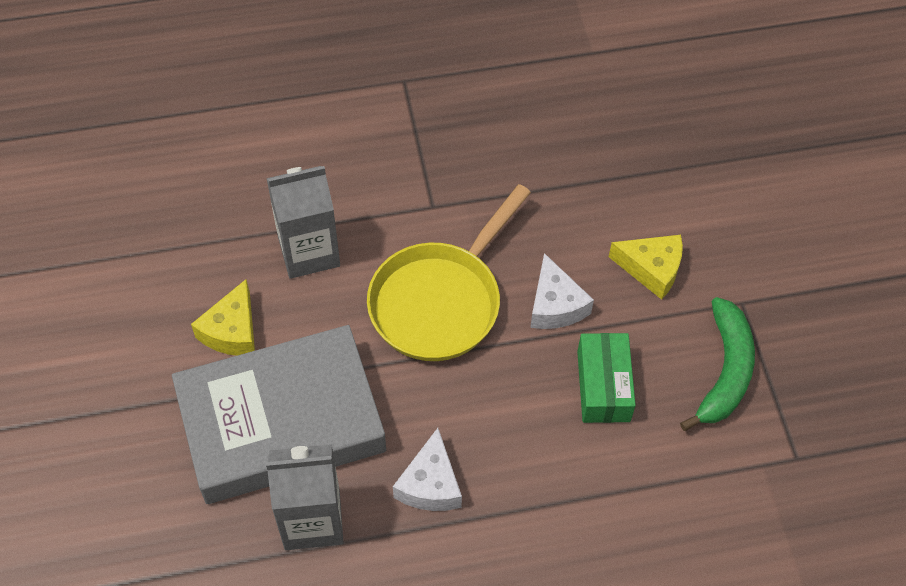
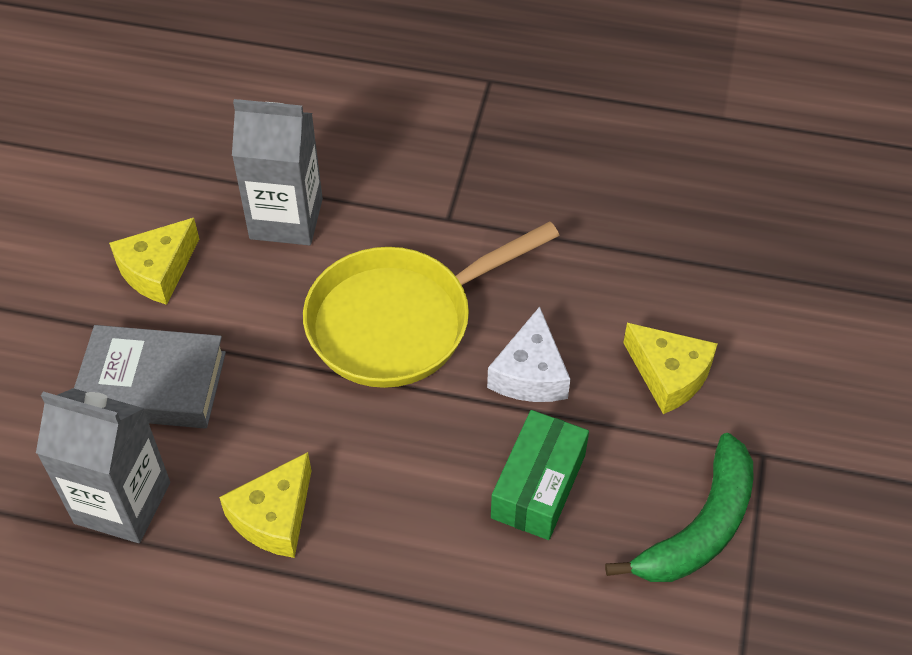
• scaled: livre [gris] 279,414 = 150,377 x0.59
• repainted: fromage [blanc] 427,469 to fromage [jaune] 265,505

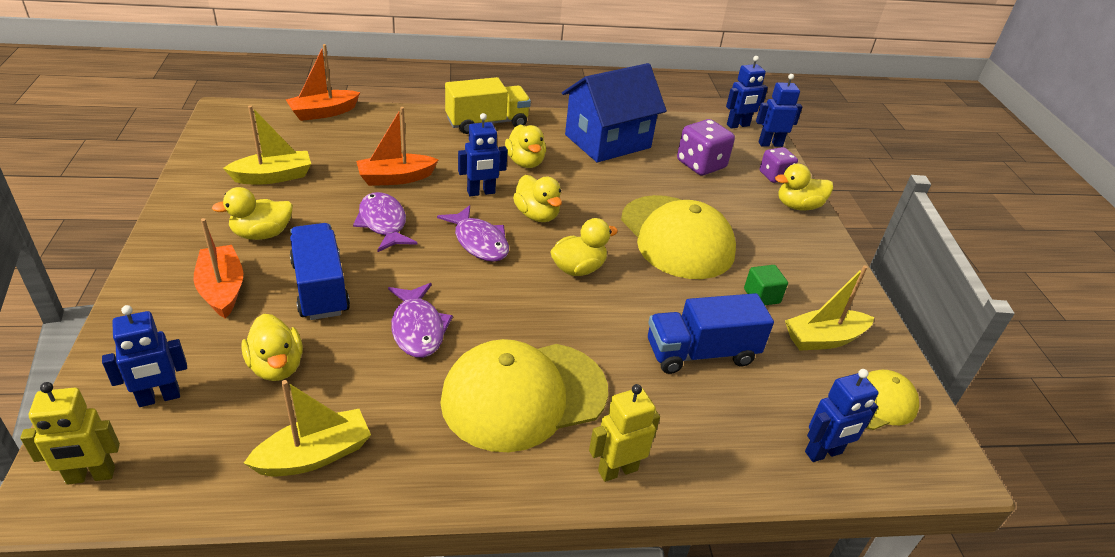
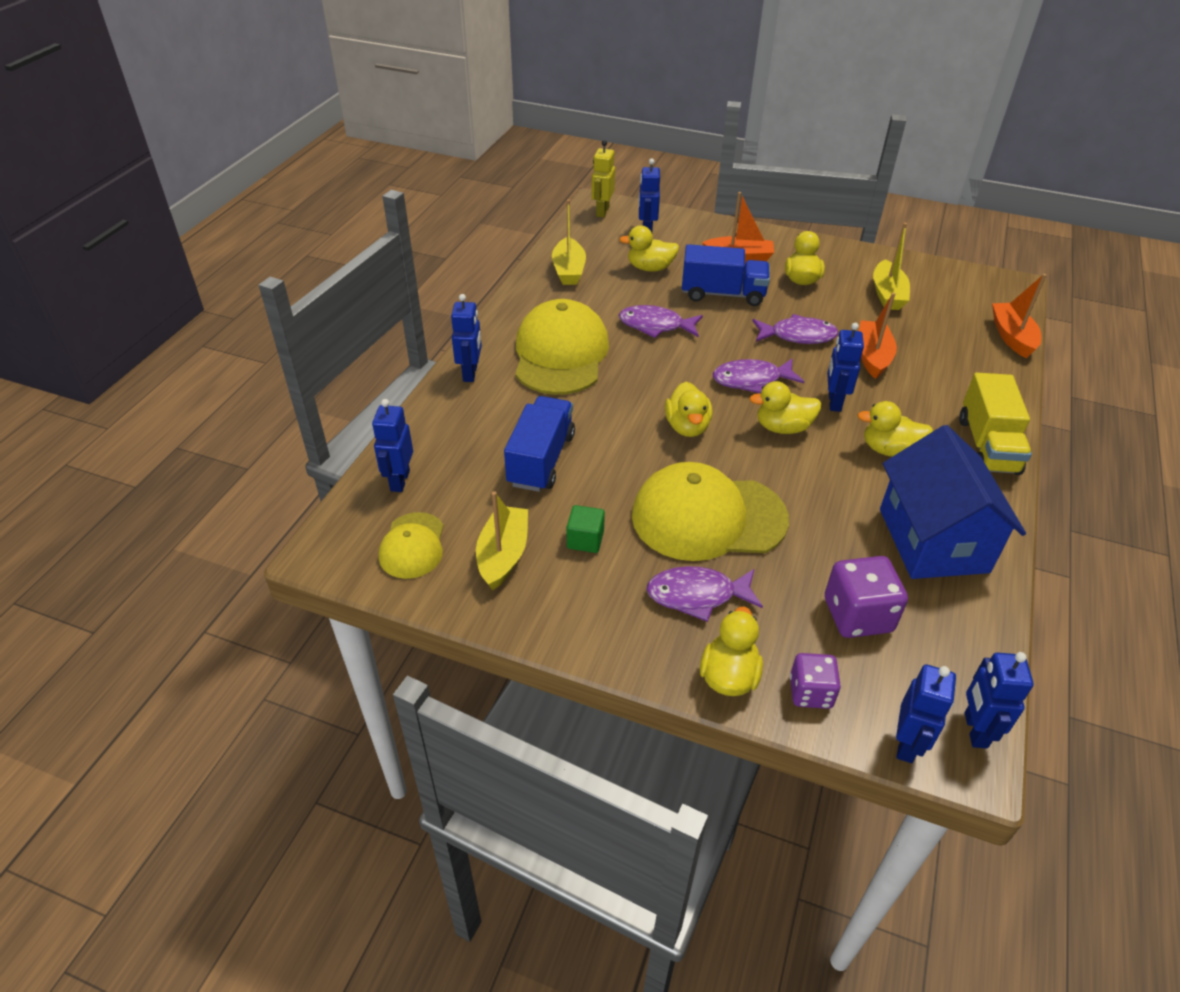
• repainted: robot [jaune] 624,433 to robot [bleu] 466,338
• new: poisson [violet] 704,594

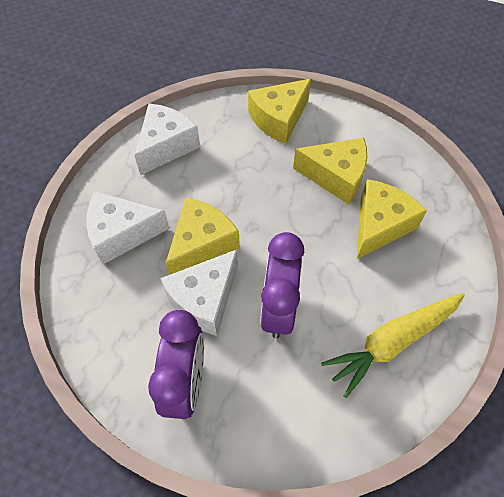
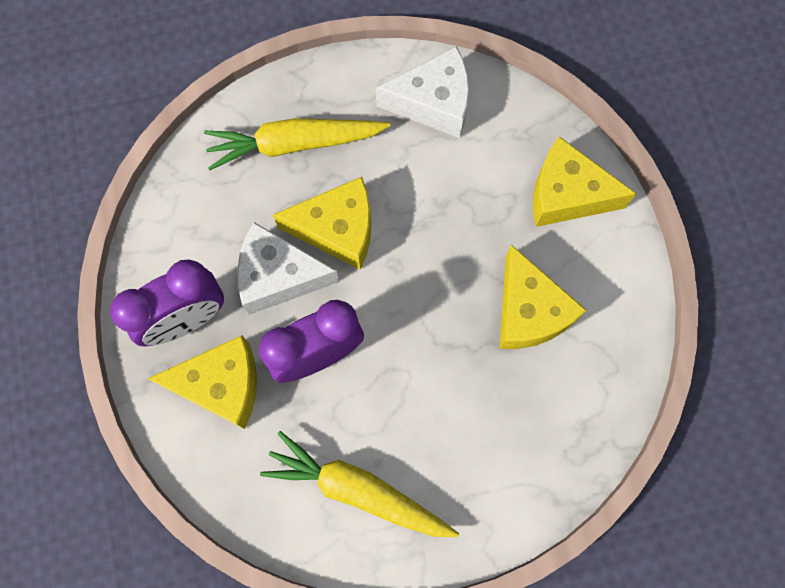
• shifted: fromage [jaune] 392,219 to 202,382
• swapped: fromage [blanc] 127,227 to carotte [jaune] 297,144

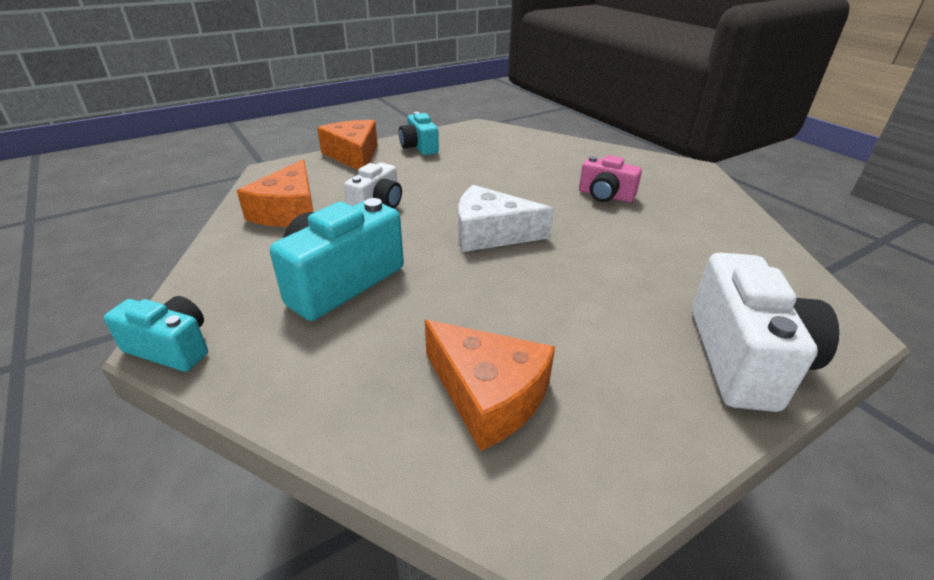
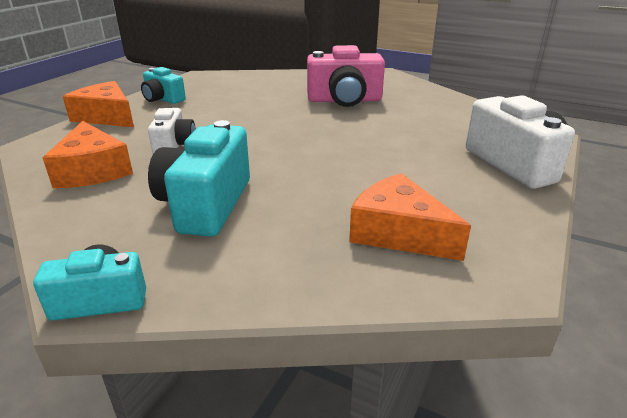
• scaled: appareil photo [rose] 610,178 = 346,76 x1.69
• gone: fromage [blanc] 506,218
• rotated: fromage [orange] 490,385 = 410,217 150 degrees counterclockwise

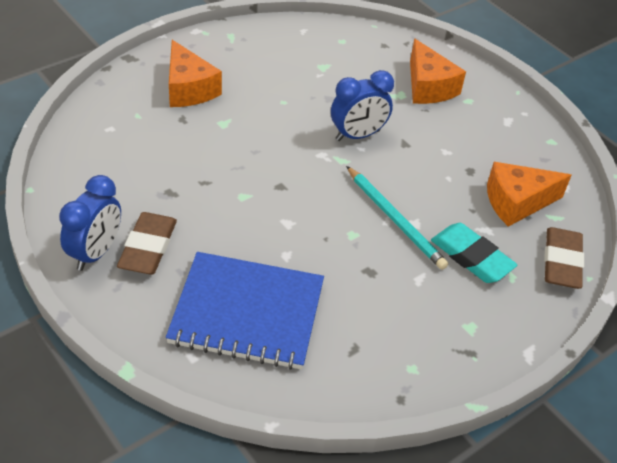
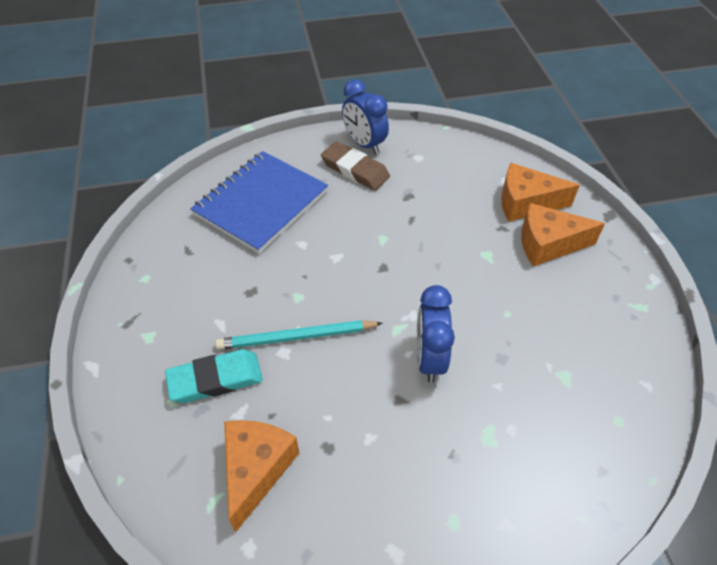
• shifted: fromage [orange] 438,71 to 540,192
• gone: gomme [marron] 564,258

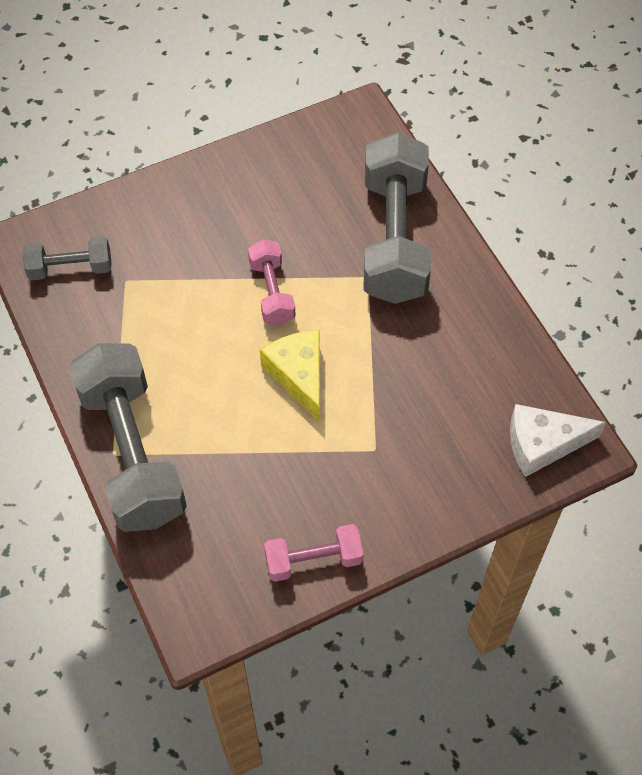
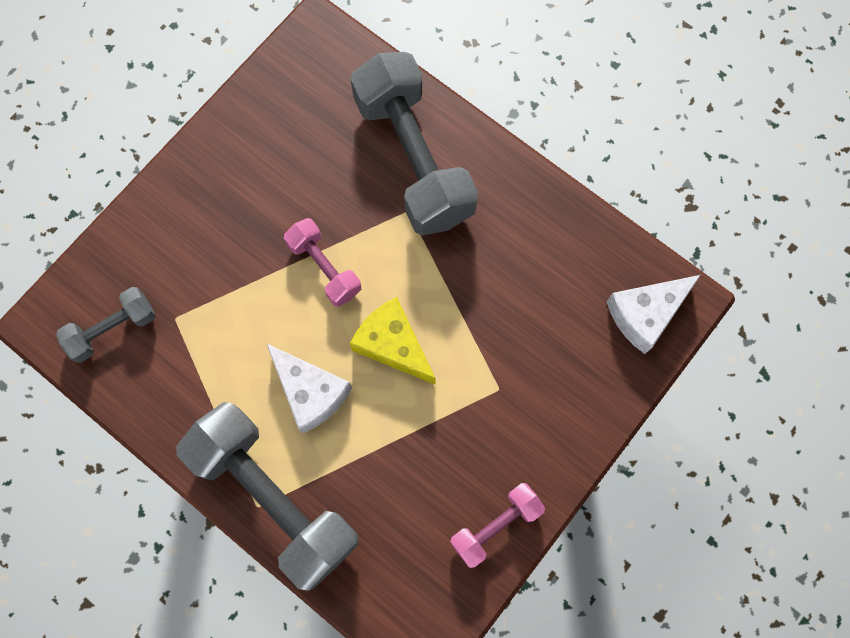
• new: fromage [blanc] 309,388

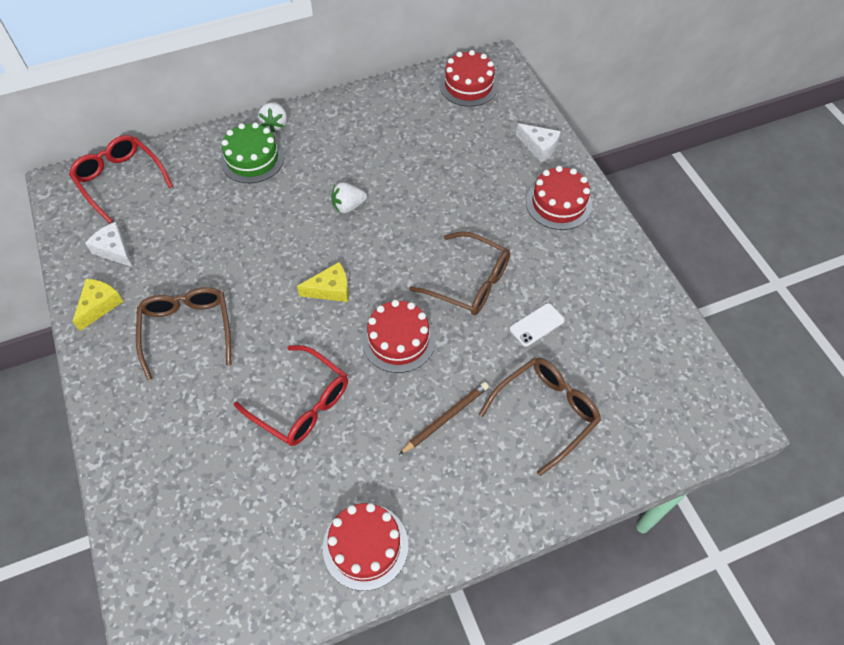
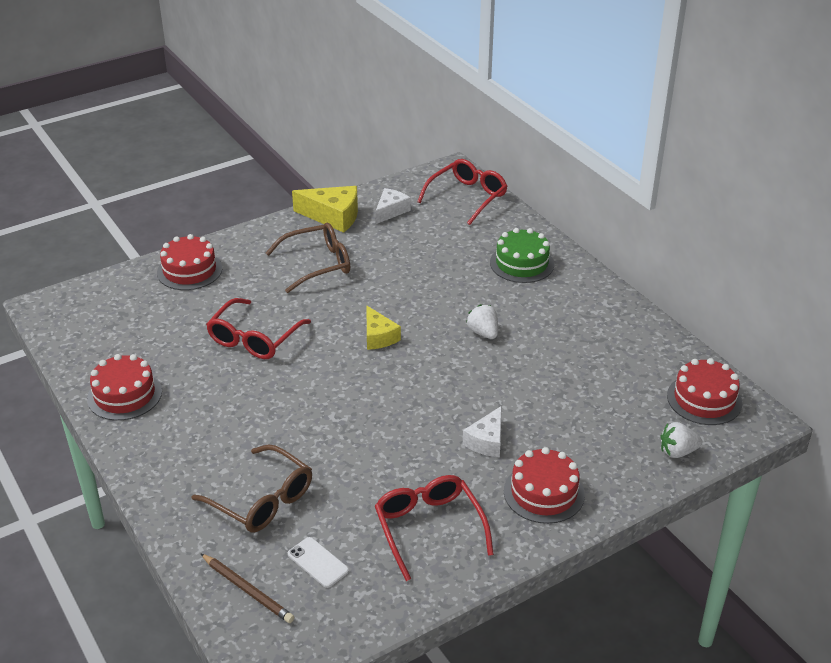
• shifted: fraise [blanc] 272,117 to 681,440
• shifted: fromage [blanc] 538,142 to 482,431
• gone: lunettes [marron] 459,273
• scaled: fromage [jaune] 98,305 = 325,209 x1.54
• shifted: gâteau [rouge] 399,336 to 189,262
• shifted: téléphone [blanc] 537,325 to 318,562
• shifted: crayon [marron] 444,418 to 247,588
• new: lunettes [rouge] 434,528

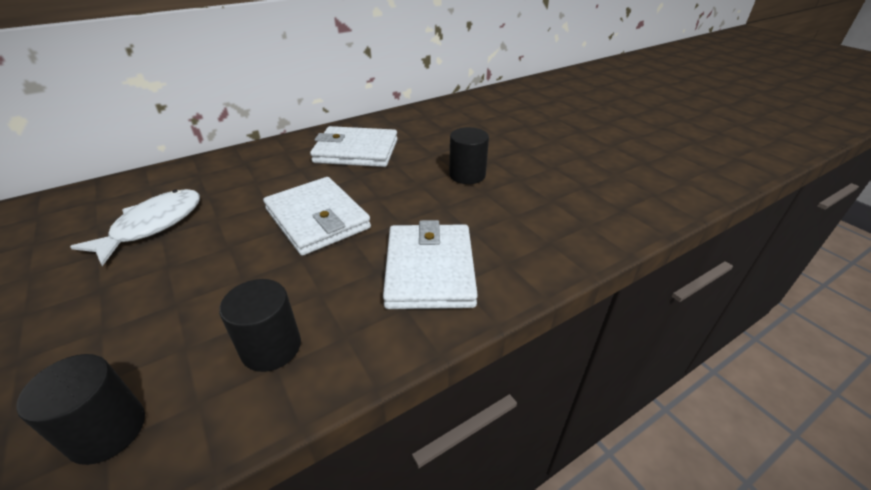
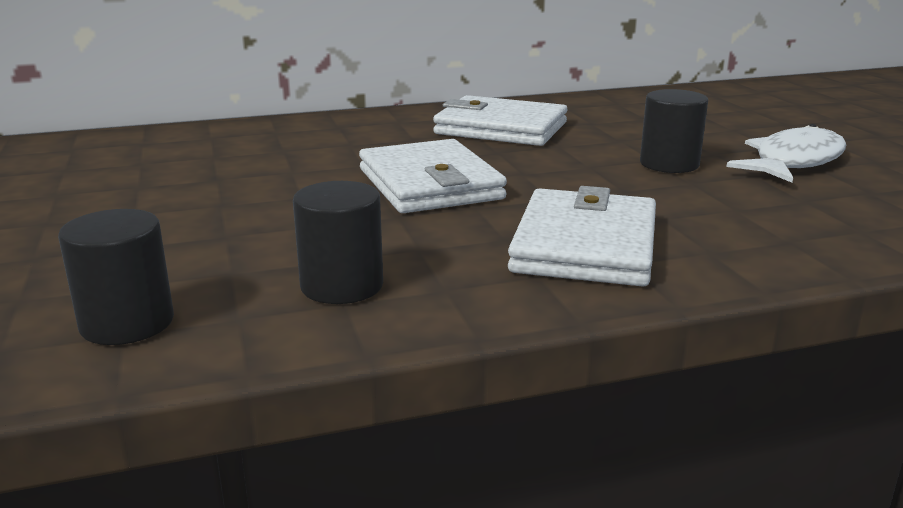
• shifted: poisson [blanc] 135,227 to 786,153

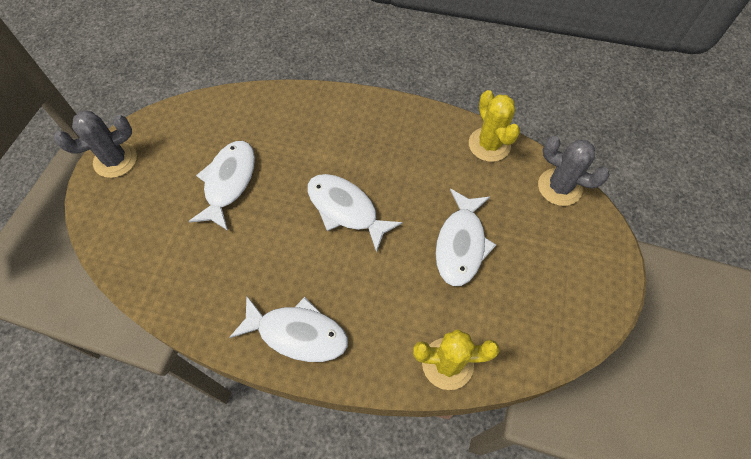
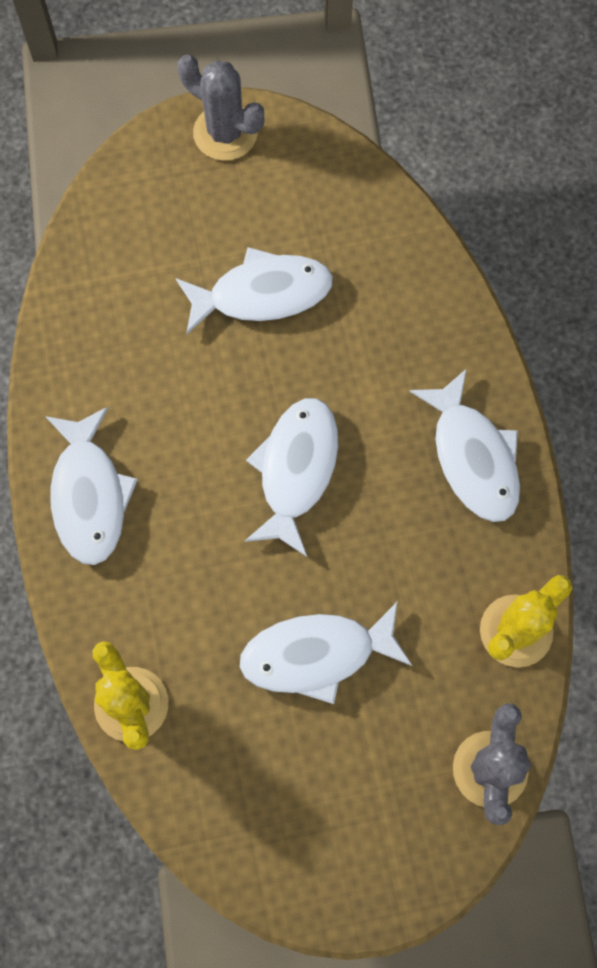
• new: poisson [blanc] 464,445

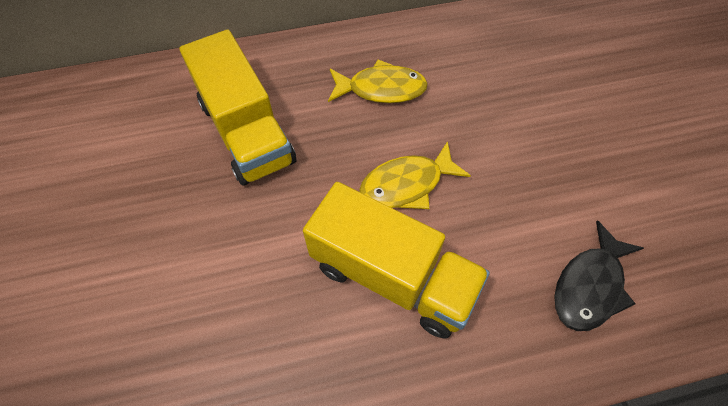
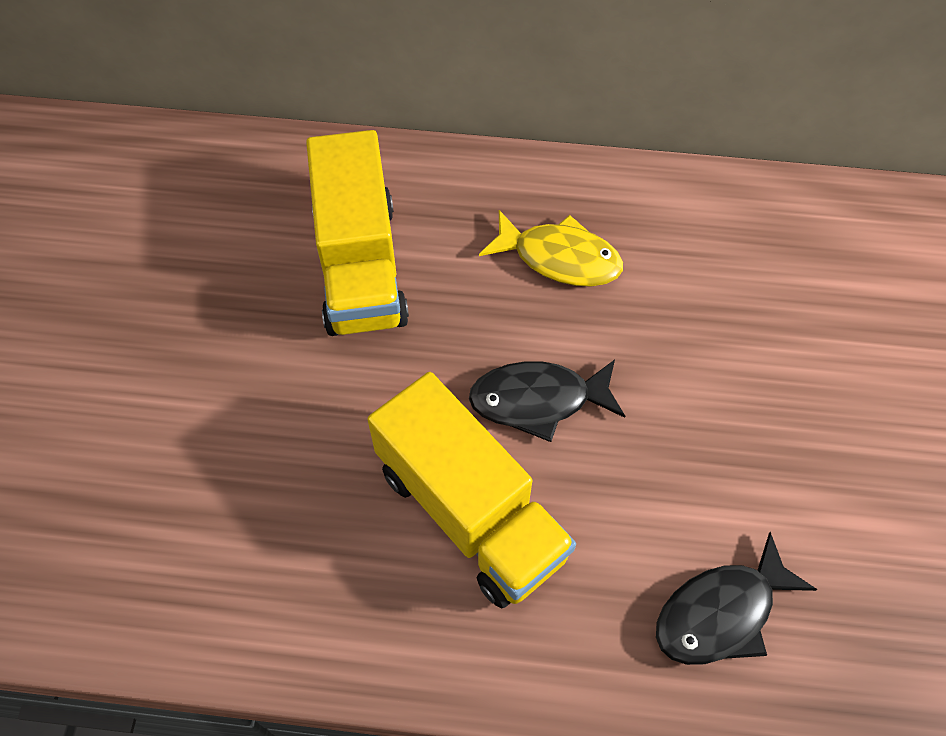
• repainted: poisson [jaune] 415,175 to poisson [noir] 547,401

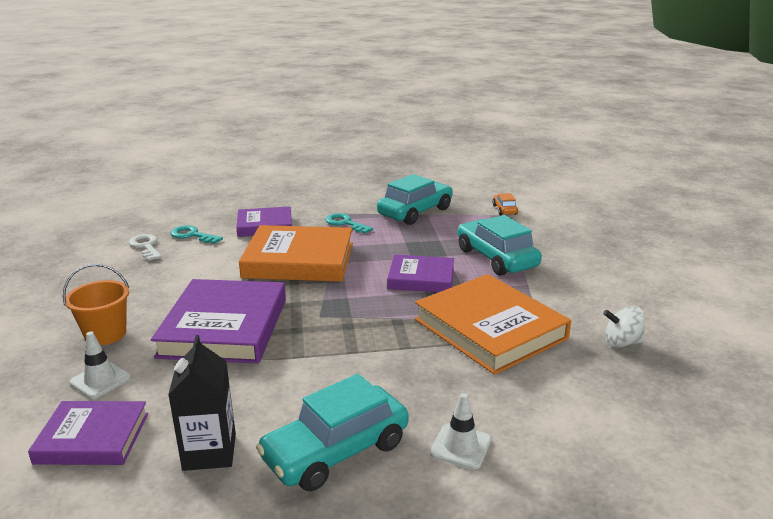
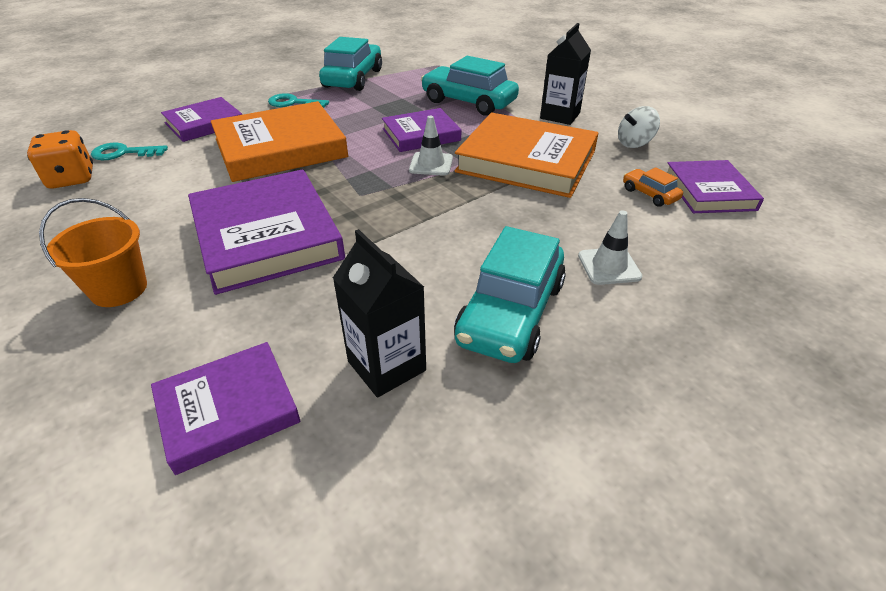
• shifted: voiture [orange] 505,204 to 653,187
• swapped: clé [blanc] 145,247 to dé [orange] 60,159
• shifted: cône de chantier [blanc] 100,365 to 431,146
• new: brique de lait [noir] 565,74
• new: livre [violet] 715,186

